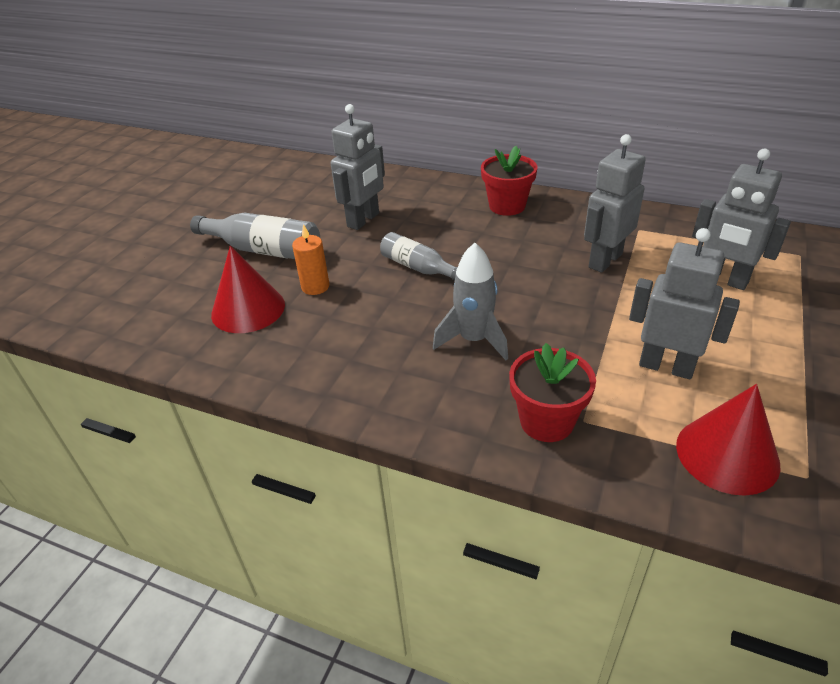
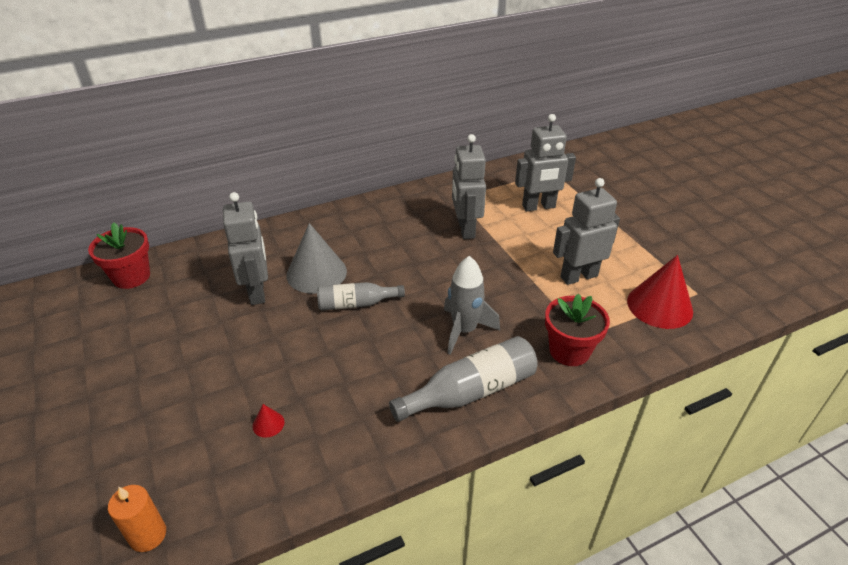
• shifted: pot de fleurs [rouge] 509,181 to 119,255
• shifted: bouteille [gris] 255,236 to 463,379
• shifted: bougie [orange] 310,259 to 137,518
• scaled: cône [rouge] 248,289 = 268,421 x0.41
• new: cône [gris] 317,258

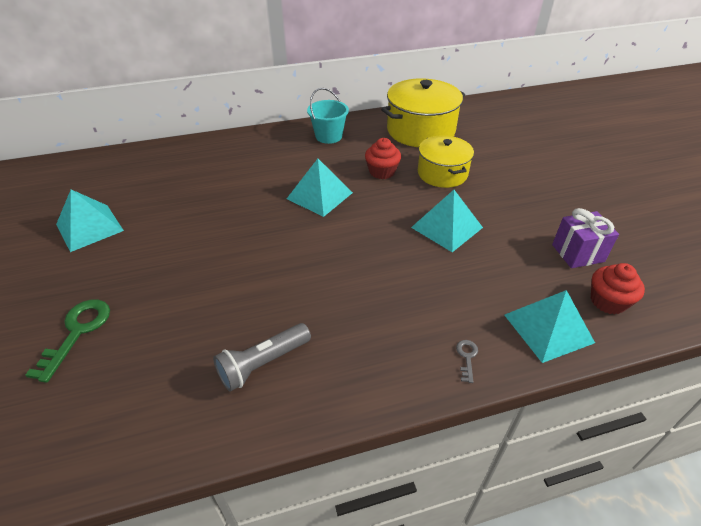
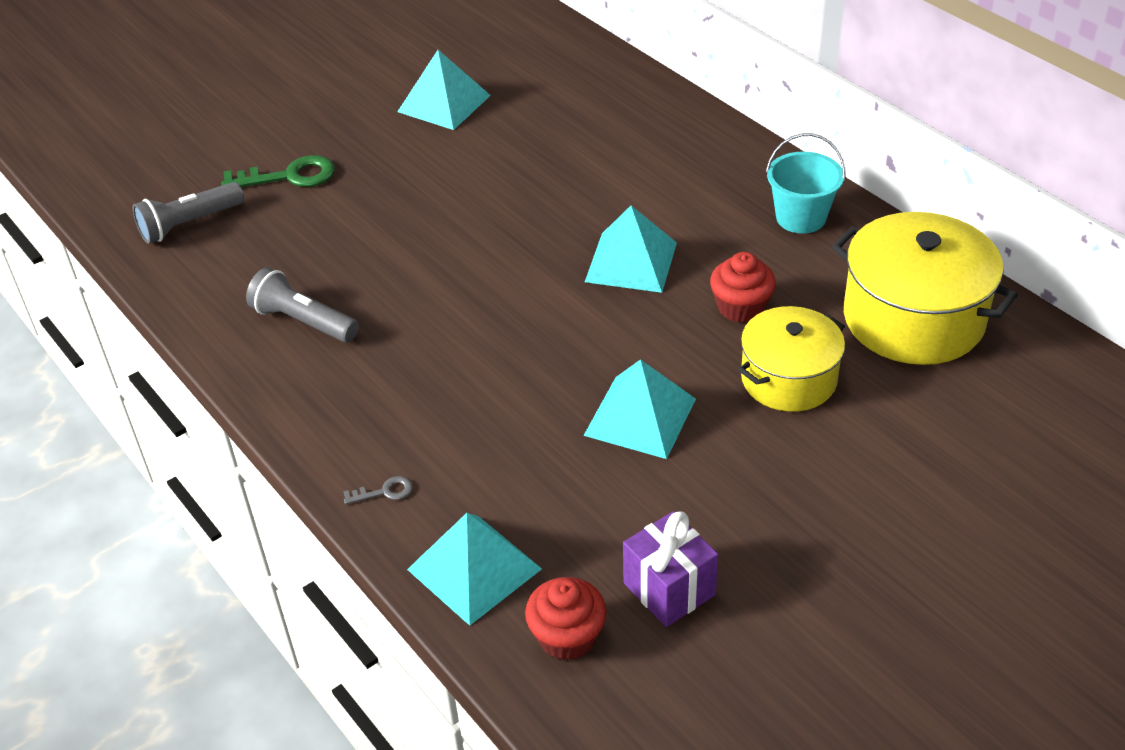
• new: lampe de poche [gris] 188,213

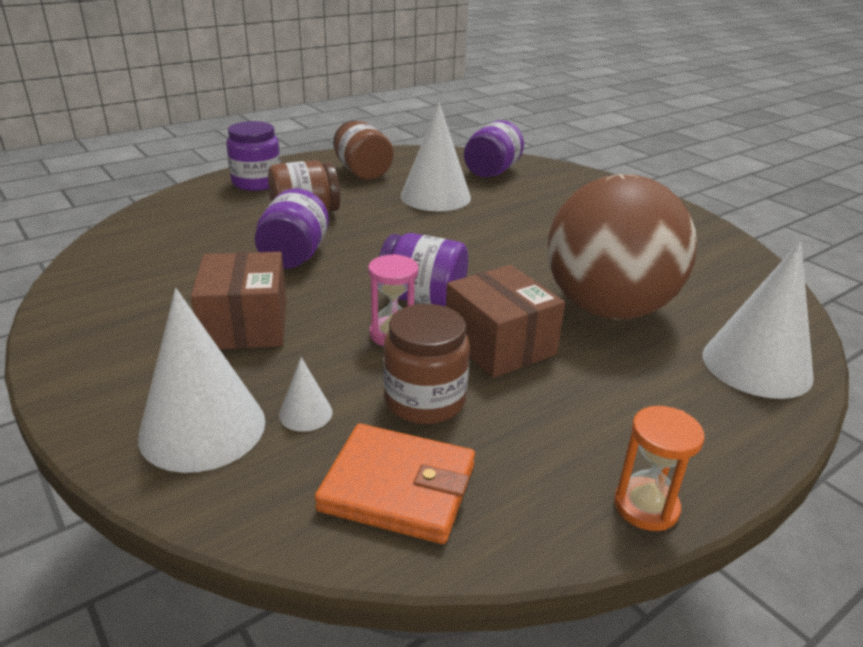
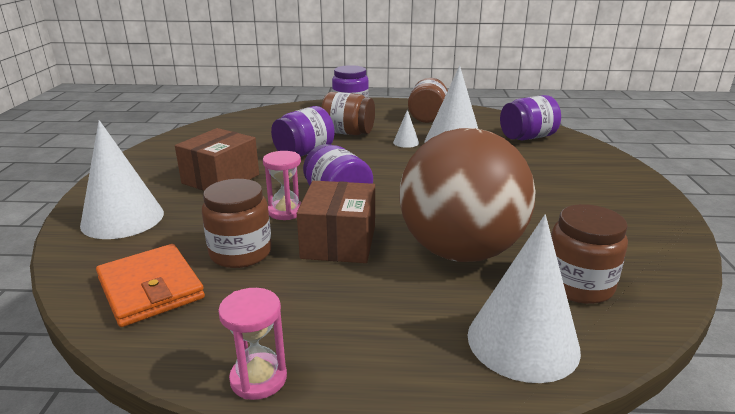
• shifted: cône [blanc] 306,394 to 406,128
• repainted: sablier [orange] 659,468 to sablier [rose] 252,344
• new: bocal [marron] 589,254

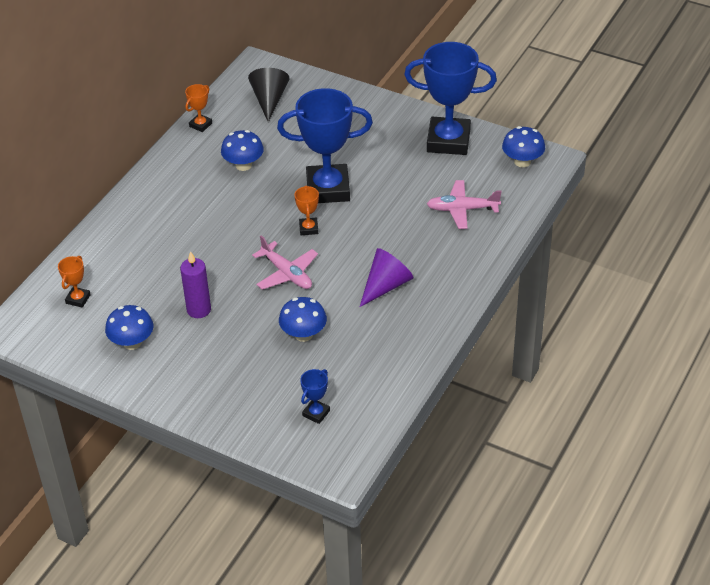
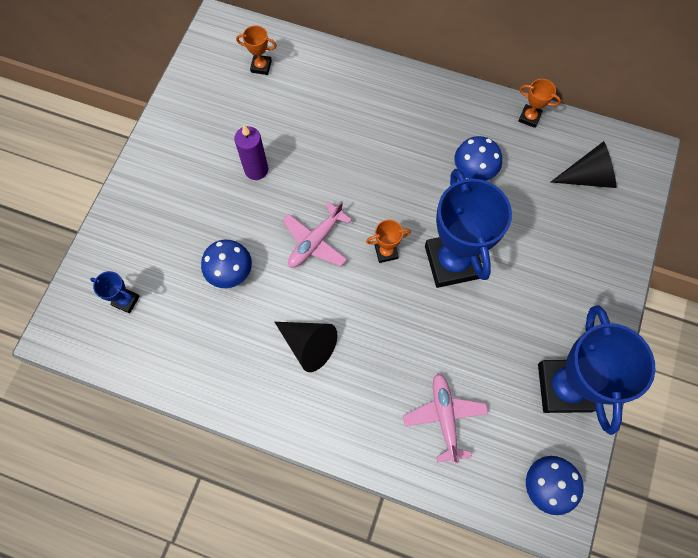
• repainted: cône [violet] 387,277 to cône [noir] 306,347
• gone: champignon [bleu] 129,327

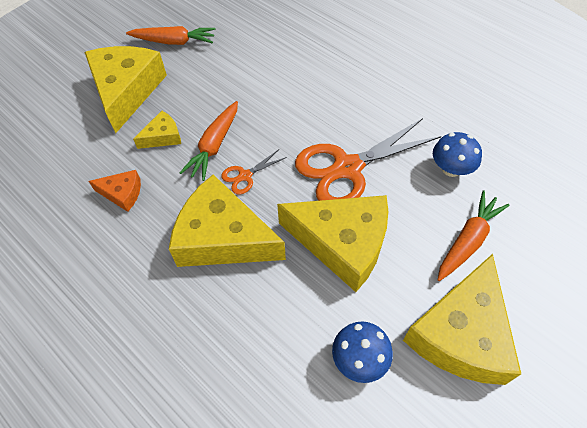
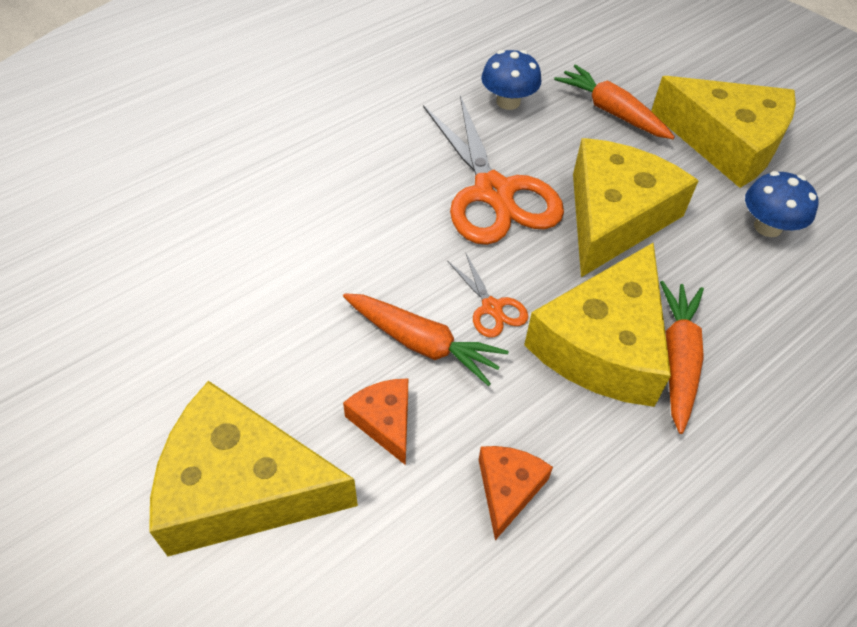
• shifted: carotte [orange] 171,35 to 682,357
• repainted: fromage [jaune] 157,130 to fromage [orange] 375,422

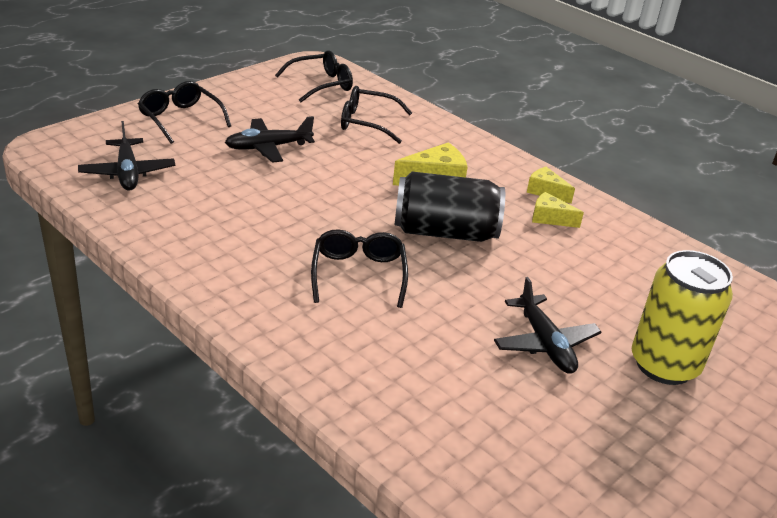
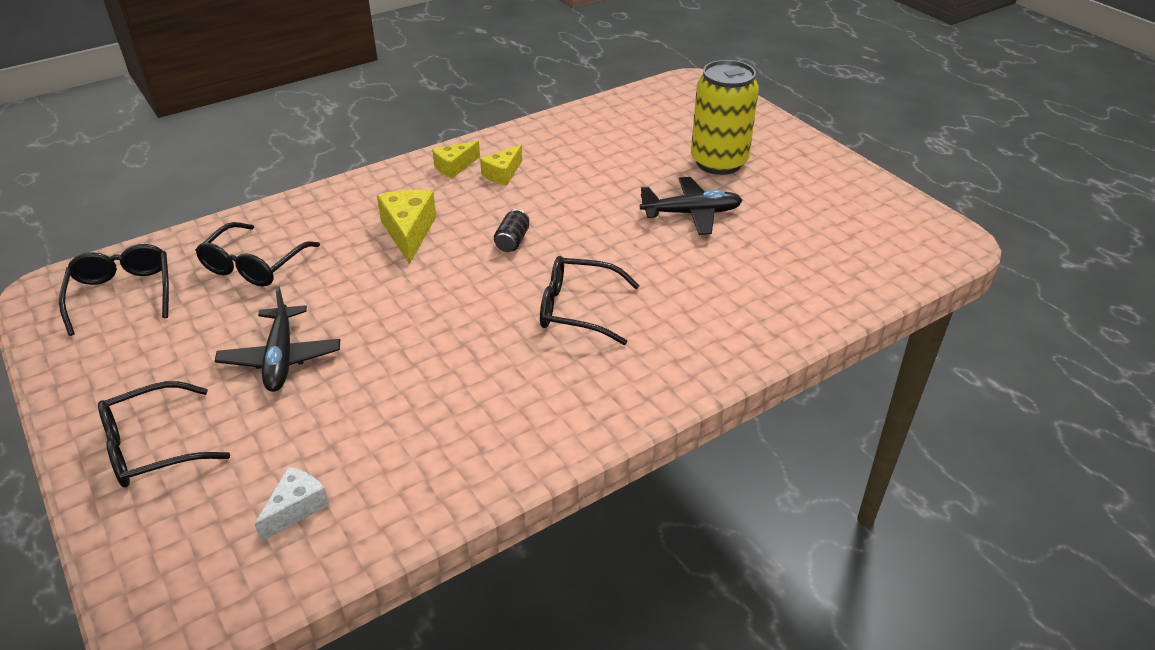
• swapped: avion [noir] 126,156 to fromage [blanc] 292,504
• scaled: canette [noir] 450,207 = 511,230 x0.40

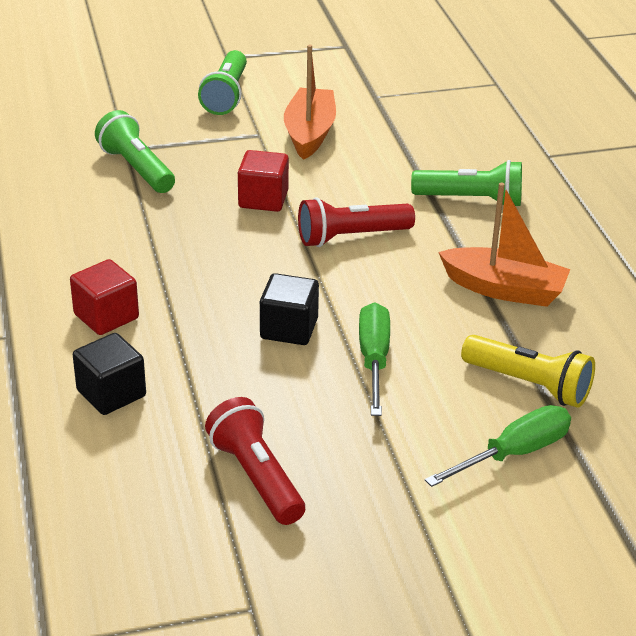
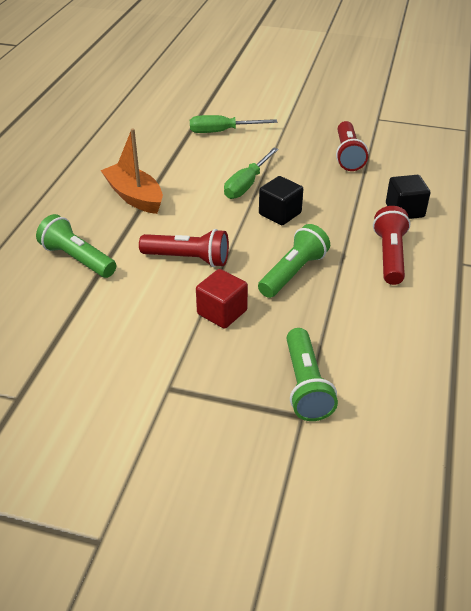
• gone: bateau [orange] 310,102
• shifted: lampe de poche [vert] 222,82 to 294,261
• swapped: cube [rouge] 104,297 to lampe de poche [rouge] 392,245
• gone: lampe de poche [jaune] 528,371

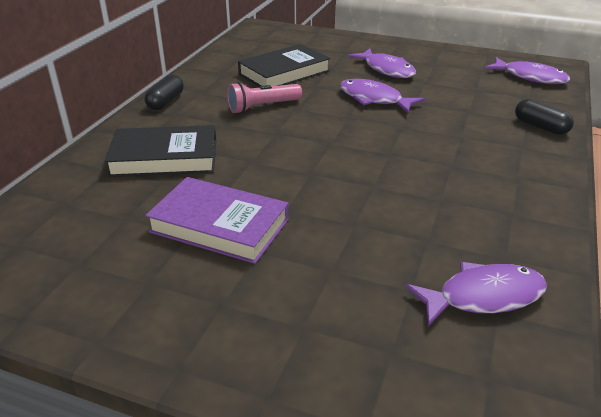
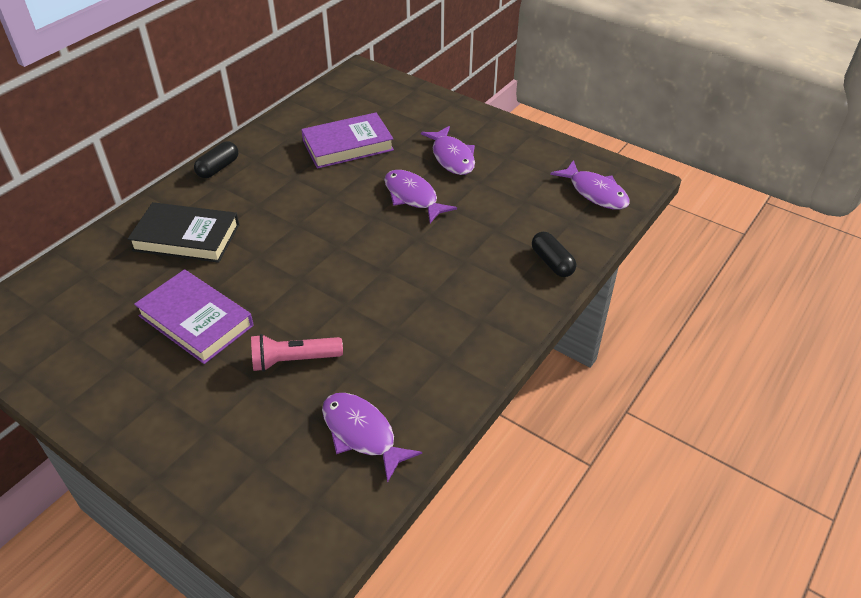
• repainted: livre [noir] 284,65 to livre [violet] 347,140
• shifted: lampe de poche [rose] 264,98 to 297,353
• rotated: poisson [violet] 476,294 = 372,438 135 degrees counterclockwise

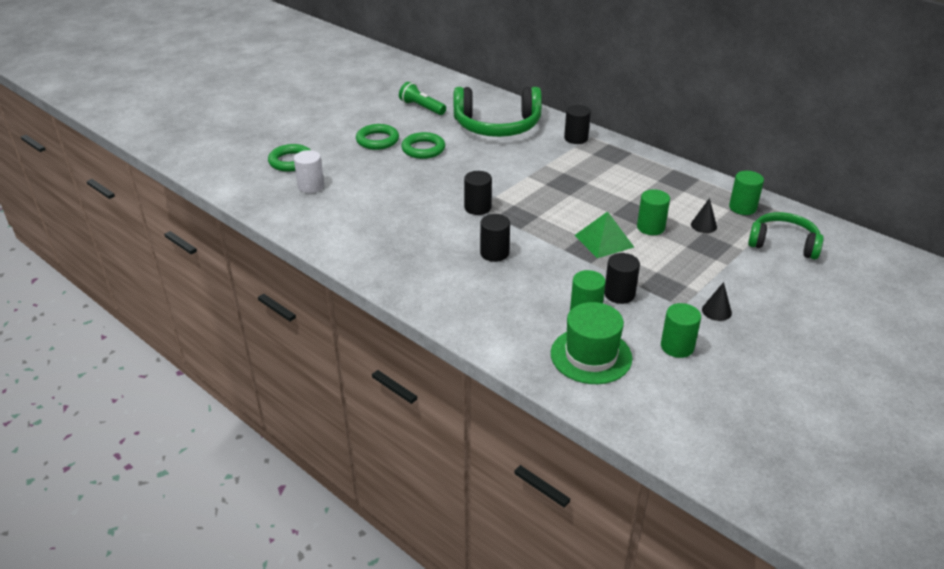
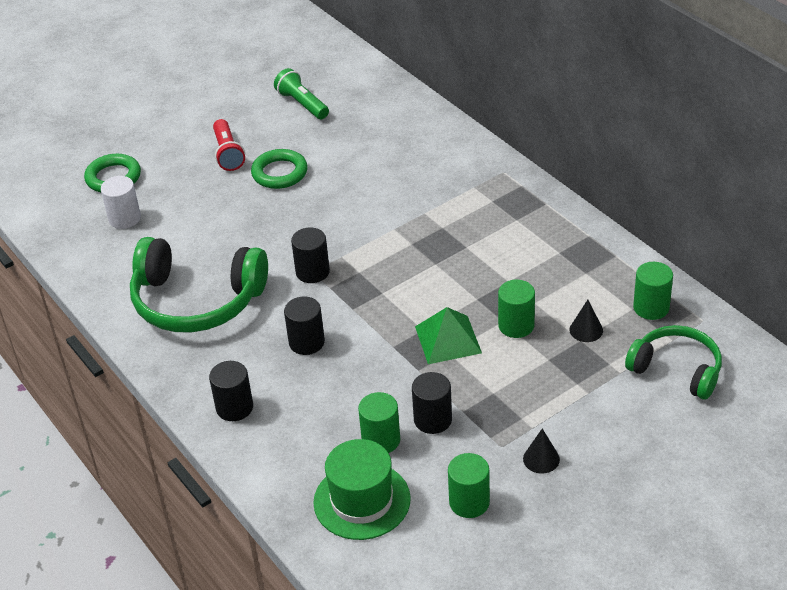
• shifted: casque audio [vert] 498,112 to 199,284
• shifted: cylindre [noir] 577,124 to 231,391
• swapped: anneau [vert] 377,137 to lampe de poche [rouge] 229,145

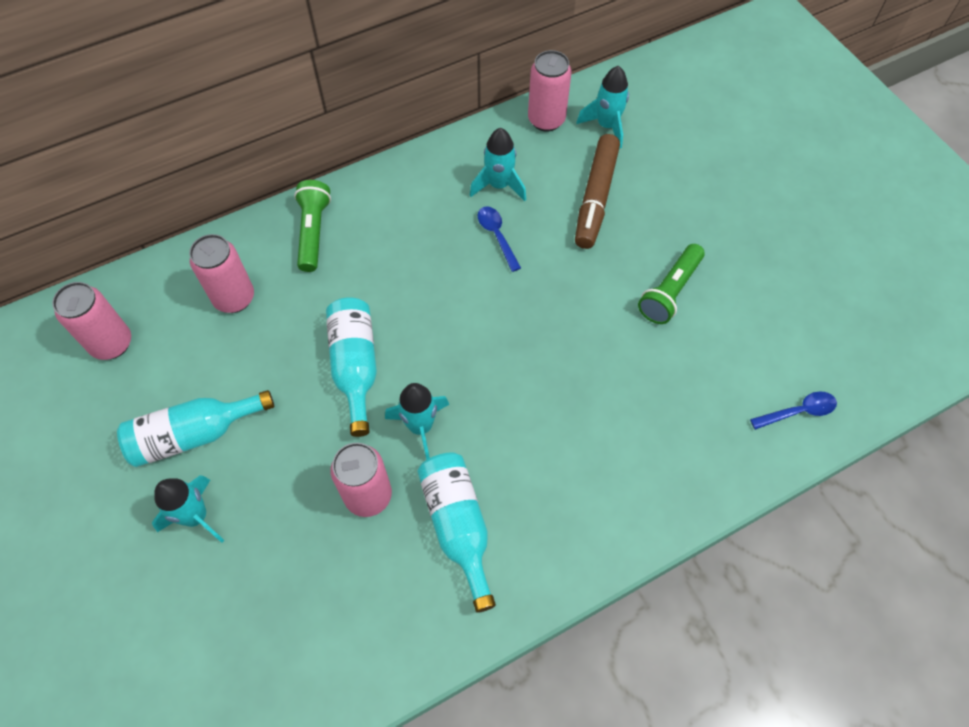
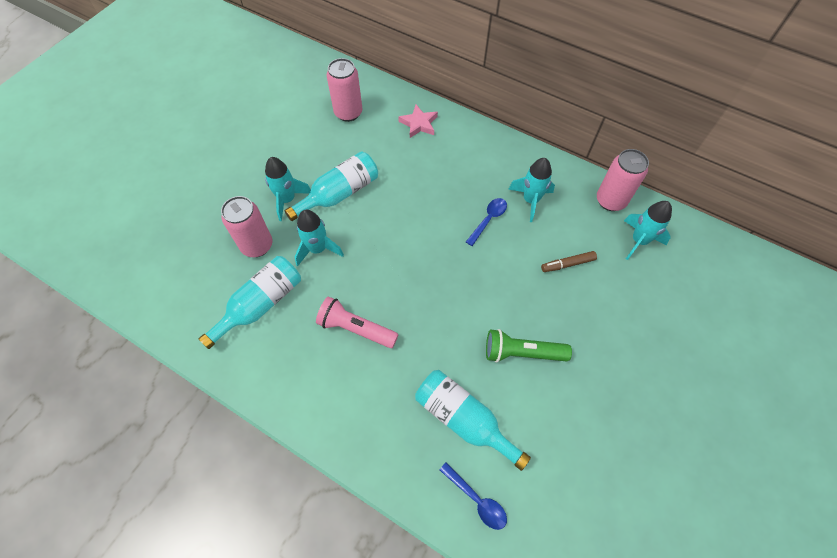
• scaled: feutre [marron] 597,191 = 569,261 x0.50
• swapped: lampe de poche [vert] 312,226 to étoile [rose] 418,121
• gone: canette [rose] 91,321
• shifted: bouteille [turquoise] 195,428 to 473,420
• shifted: fusée [turquoise] 188,509 to 288,189
• new: lampe de poche [rose] 357,322

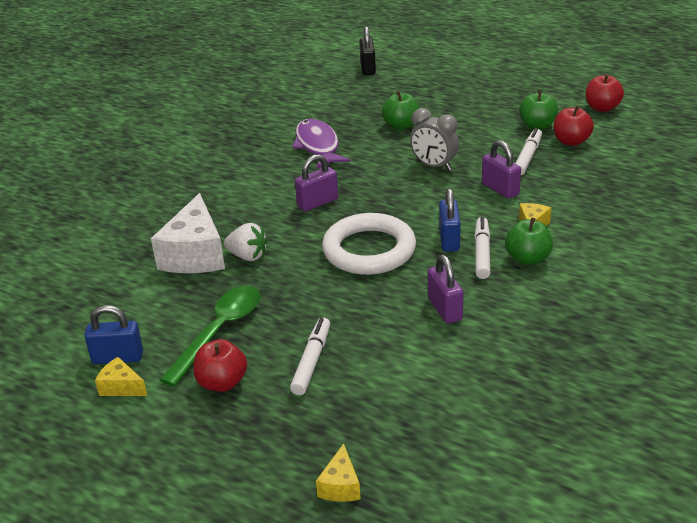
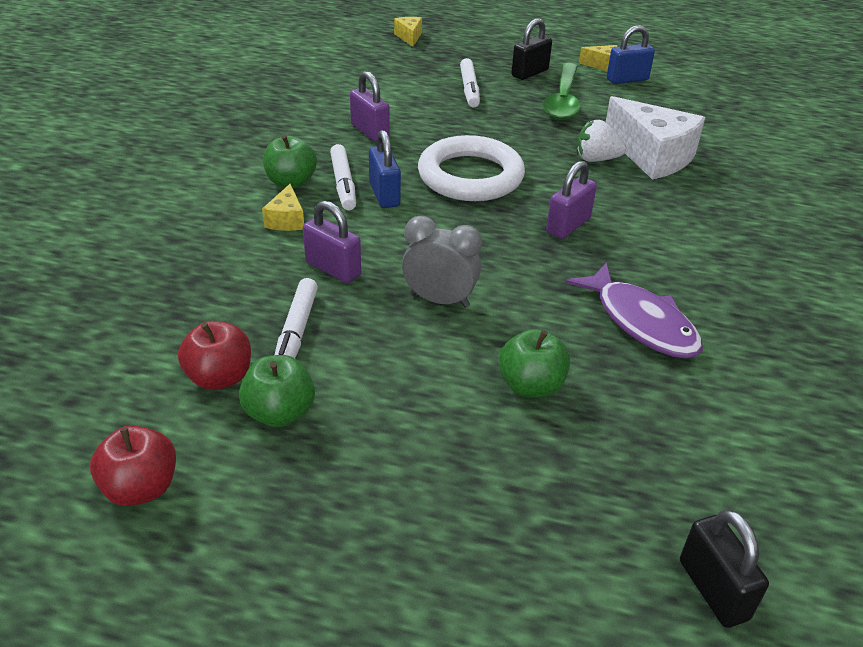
• rotated: fromage [blanc] 188,233 = 655,138 150 degrees clockwise
• swapped: pomme [rouge] 220,365 to cadenas [noir] 531,49

